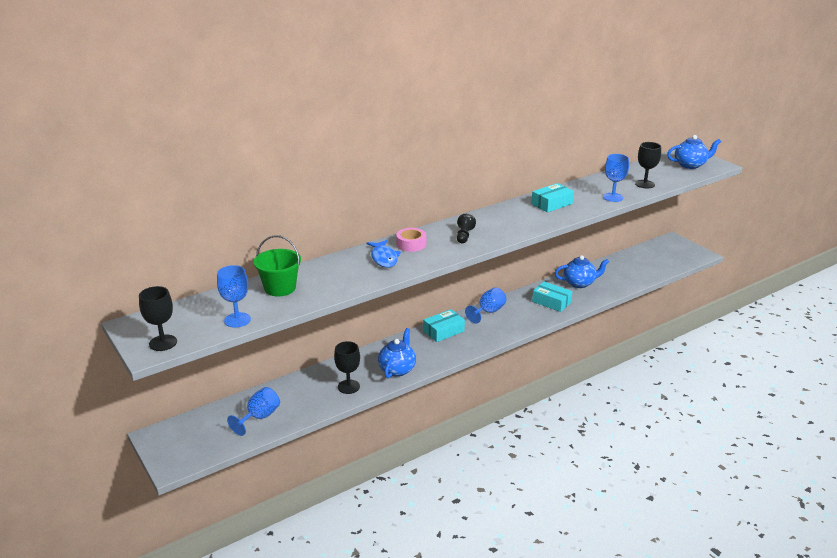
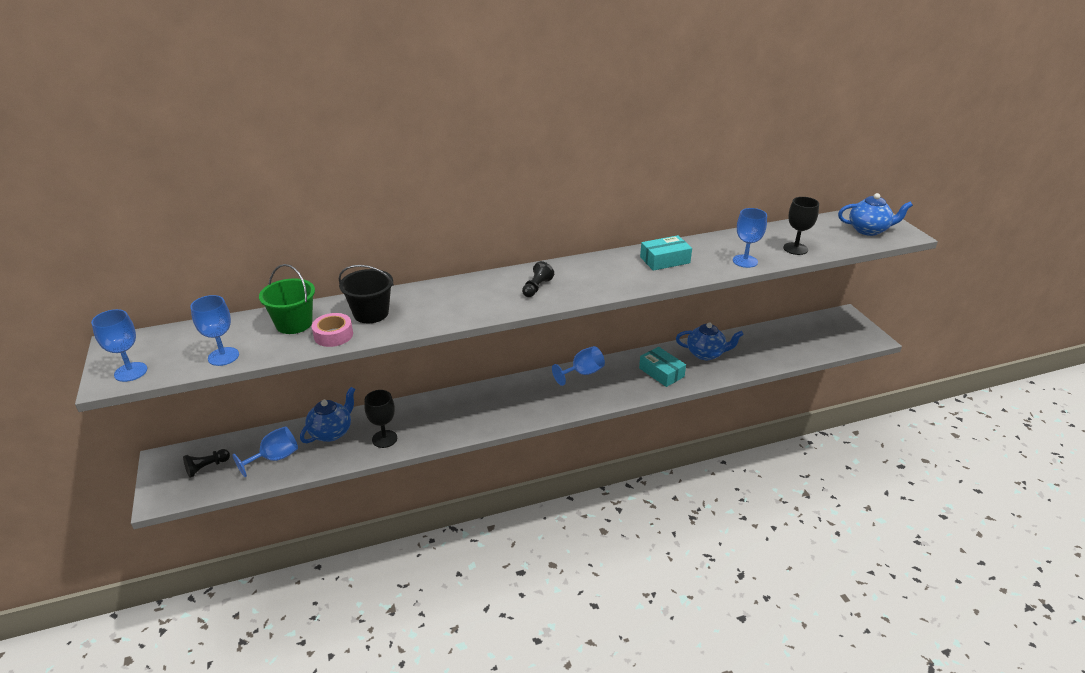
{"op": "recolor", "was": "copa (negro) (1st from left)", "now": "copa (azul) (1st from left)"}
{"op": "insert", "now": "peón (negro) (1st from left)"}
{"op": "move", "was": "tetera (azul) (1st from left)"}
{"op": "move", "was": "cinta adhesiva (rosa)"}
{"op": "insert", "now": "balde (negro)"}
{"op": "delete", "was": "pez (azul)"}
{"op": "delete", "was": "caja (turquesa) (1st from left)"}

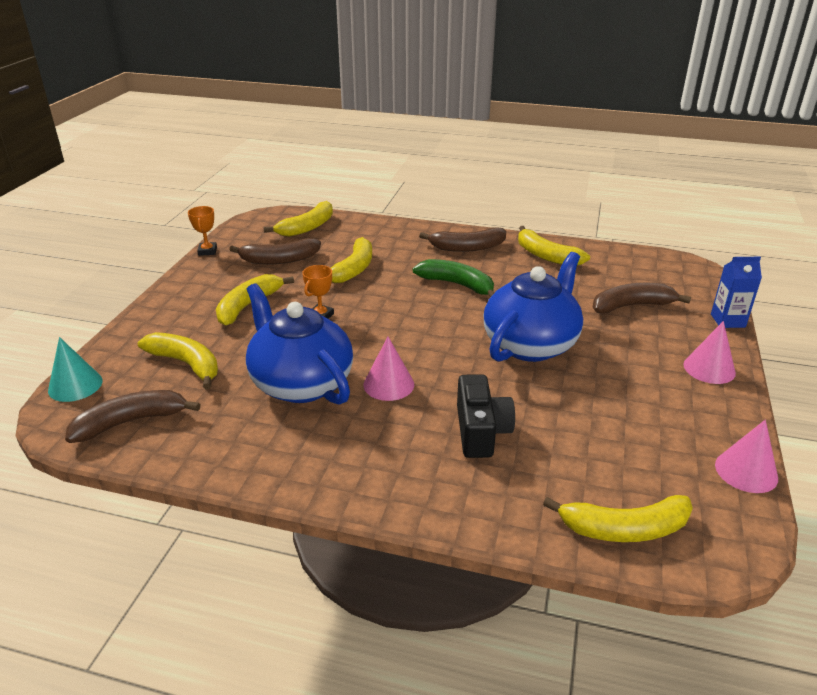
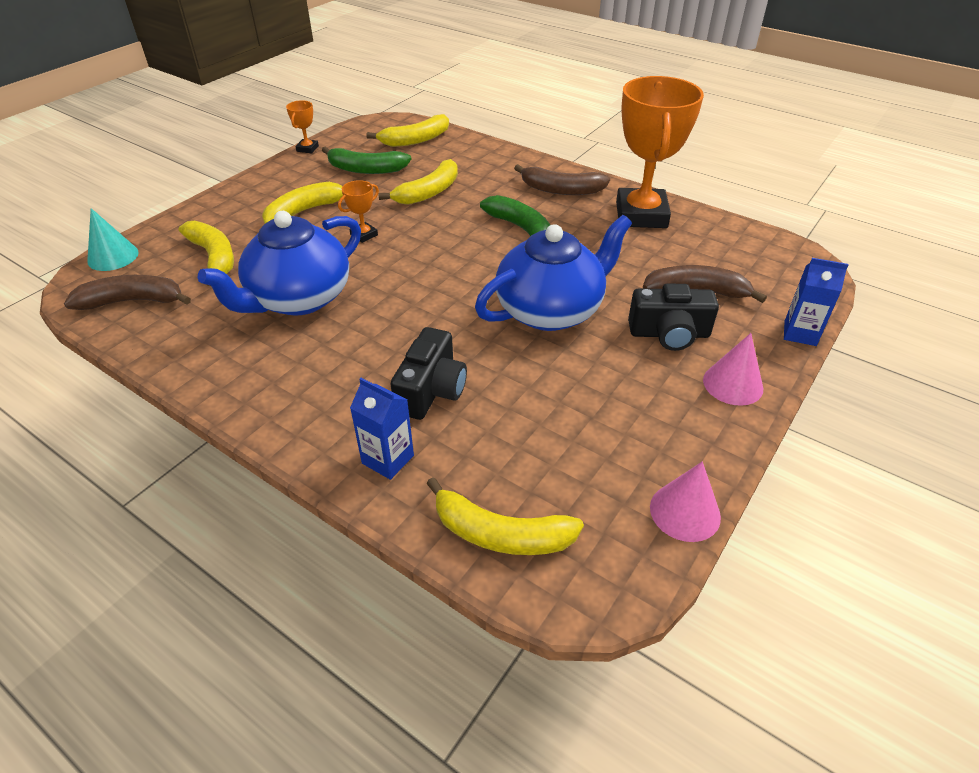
{"op": "rotate", "was": "tetera (azul) (1st from left)", "clockwise": -120}
{"op": "recolor", "was": "plátano (marrón) (2nd from left)", "now": "plátano (verde) (1st from left)"}
{"op": "insert", "now": "cartón de leche (azul) (1st from left)"}
{"op": "replace", "was": "plátano (amarillo) (5th from left)", "now": "trofeo (naranja) (3rd from left)"}
{"op": "insert", "now": "cámara (negro) (2nd from left)"}
{"op": "delete", "was": "cono (rosa) (1st from left)"}

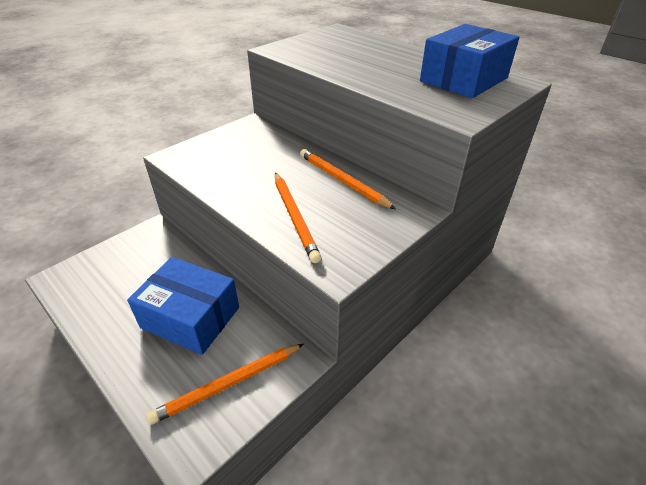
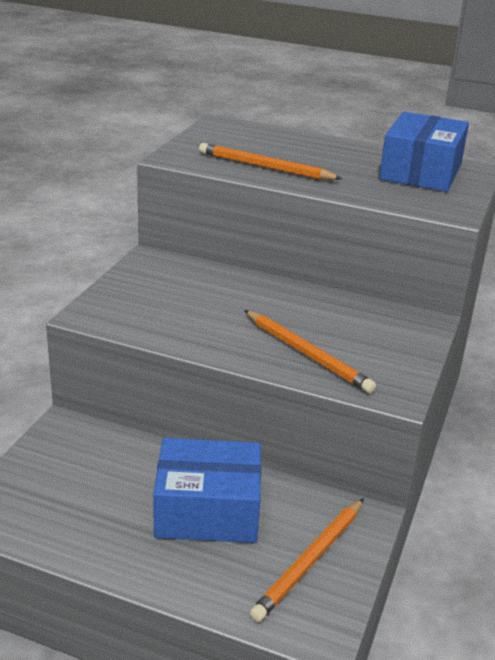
{"op": "move", "was": "lápiz (naranja) (3rd from left in the first image)", "now": "lápiz (naranja) (1st from left)"}

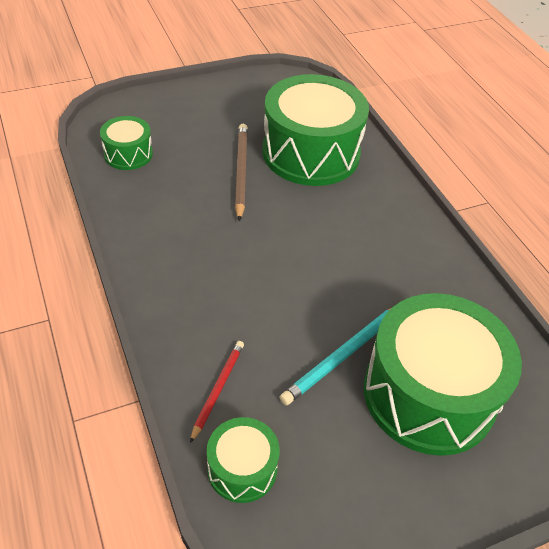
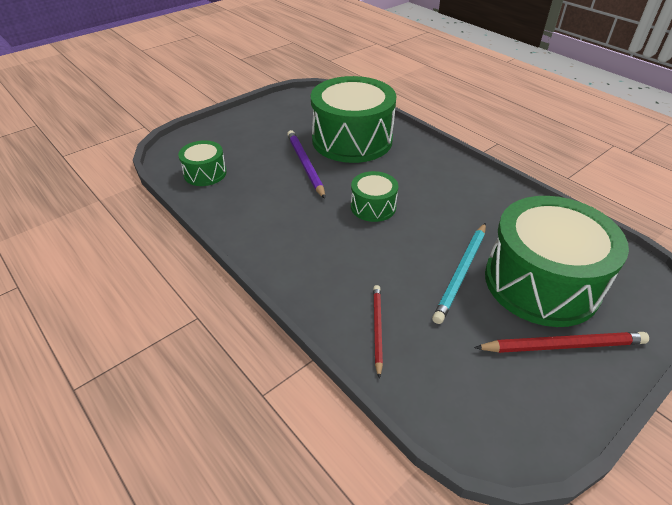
{"op": "recolor", "was": "lápiz (marrón)", "now": "lápiz (morado)"}
{"op": "move", "was": "tambor (verde) (2nd from left in the first image)", "now": "tambor (verde) (3rd from left)"}
{"op": "insert", "now": "lápiz (rojo) (2nd from left)"}

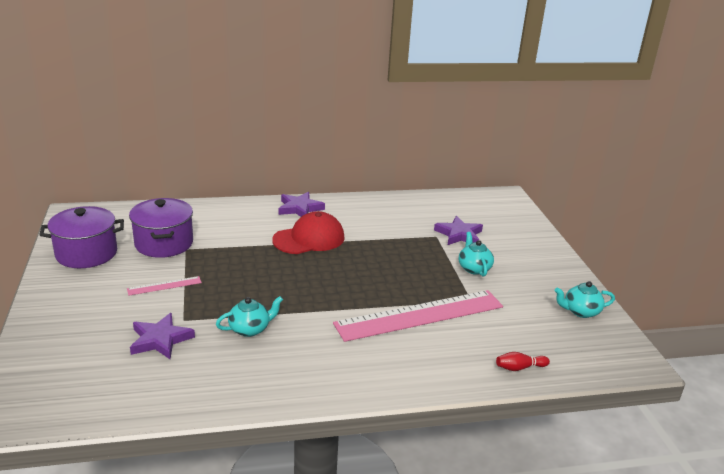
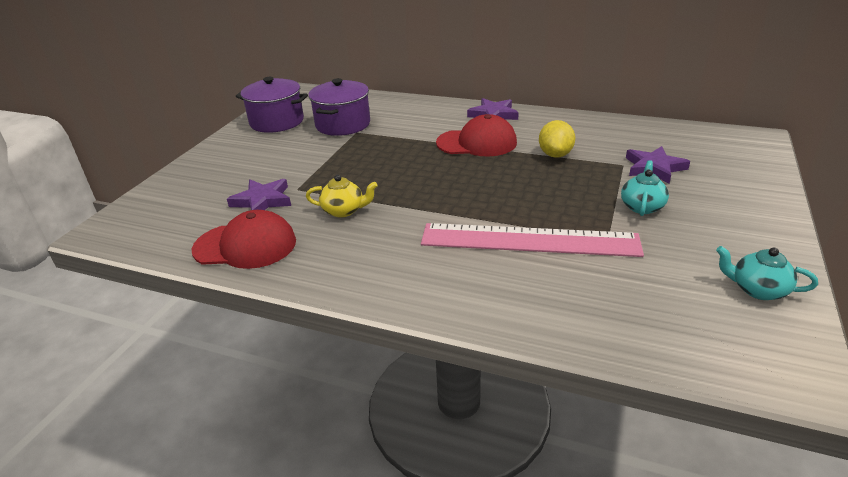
{"op": "insert", "now": "gorra (rojo) (1st from left)"}
{"op": "recolor", "was": "tetera (turquesa) (1st from left)", "now": "tetera (amarillo)"}
{"op": "insert", "now": "limón (amarillo)"}
{"op": "delete", "was": "regla (rosa) (1st from left)"}
{"op": "delete", "was": "bolo (rojo)"}

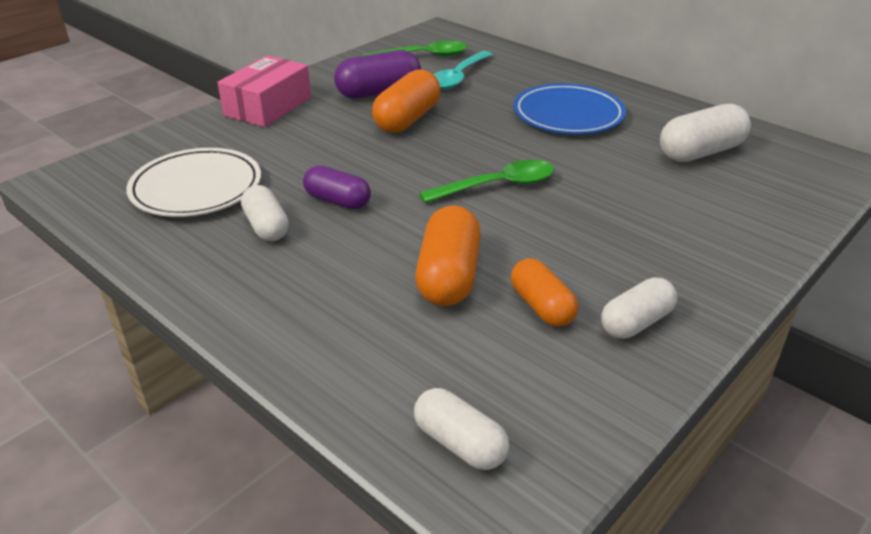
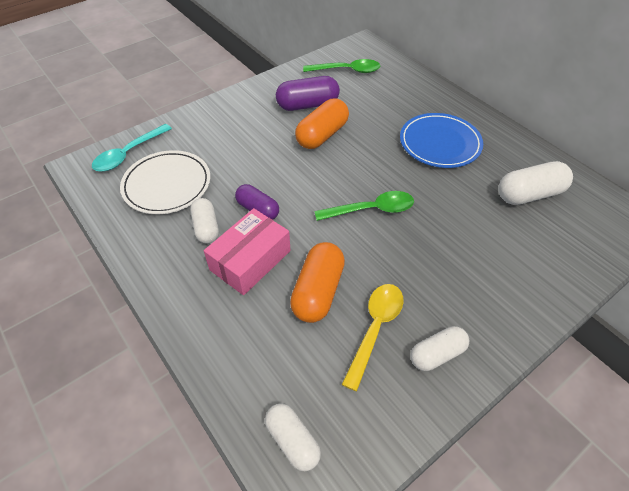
{"op": "move", "was": "cuchara (turquesa)"}
{"op": "move", "was": "caja (rosa)"}
{"op": "replace", "was": "cápsula (naranja) (3rd from left)", "now": "cuchara (amarillo)"}

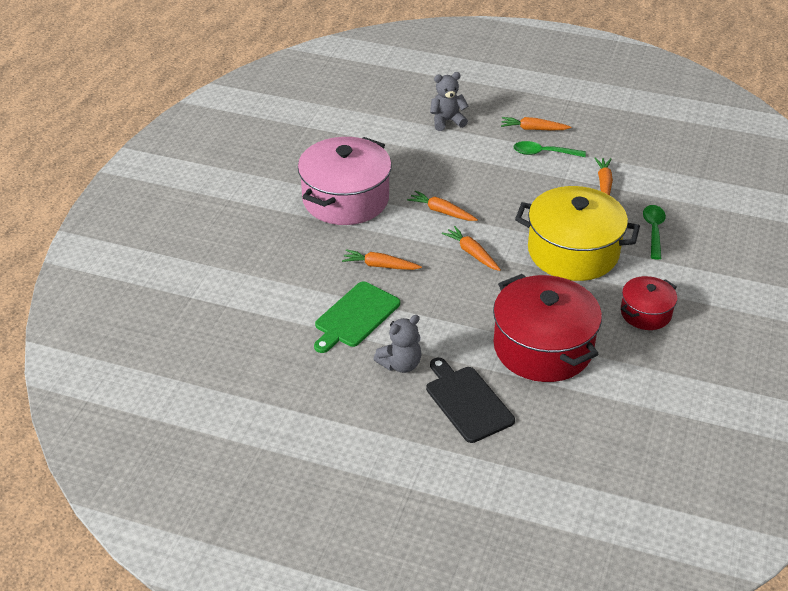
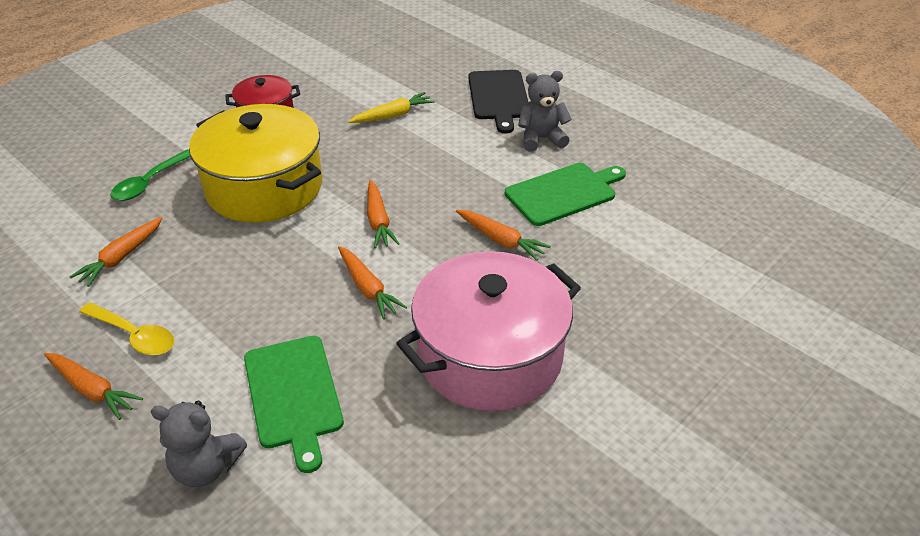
{"op": "recolor", "was": "cuchara (verde) (1st from left)", "now": "cuchara (amarillo)"}
{"op": "insert", "now": "tabla de cortar (verde) (1st from left)"}
{"op": "replace", "was": "olla (rojo) (1st from left)", "now": "zanahoria (amarillo)"}

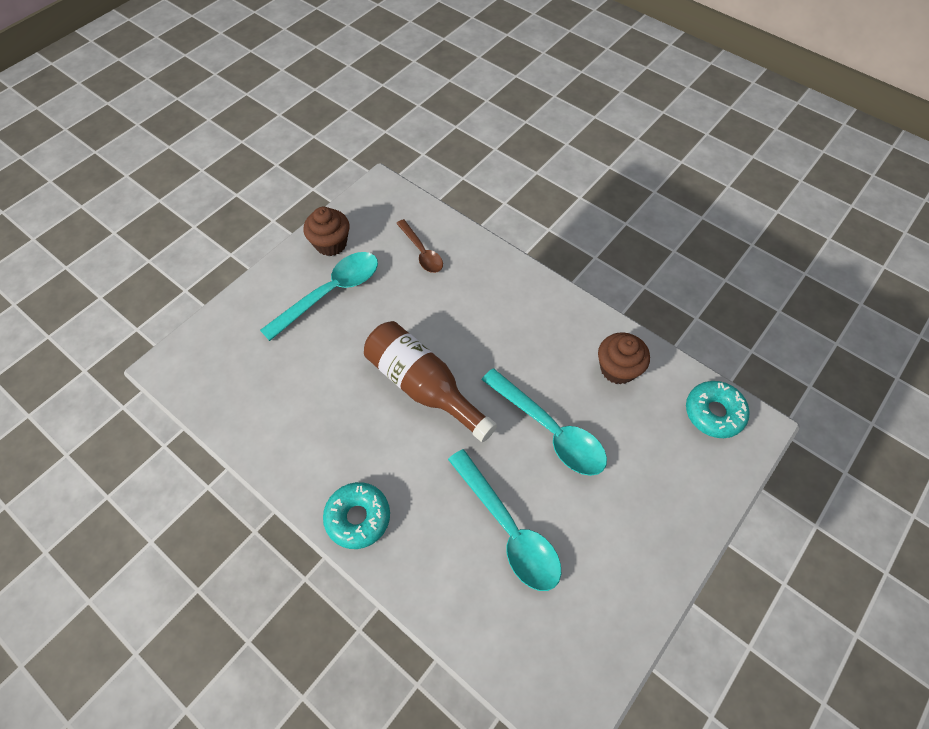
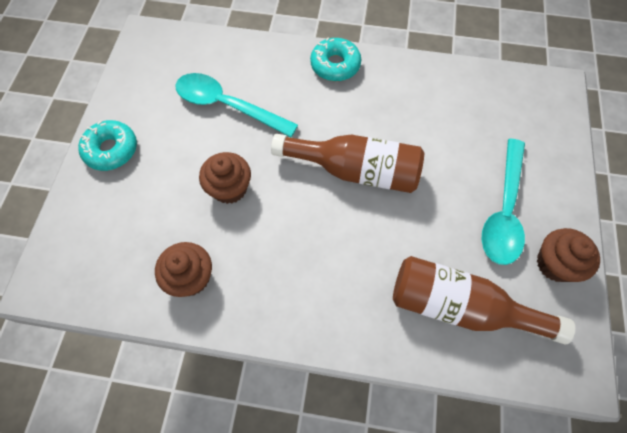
{"op": "move", "was": "rosquilla (turquesa) (2nd from left in the first image)", "now": "rosquilla (turquesa) (1st from left)"}
{"op": "replace", "was": "cuchara (turquesa) (3rd from left)", "now": "magdalena (marrón) (2nd from left)"}
{"op": "replace", "was": "cuchara (marrón)", "now": "botella (marrón) (2nd from left)"}

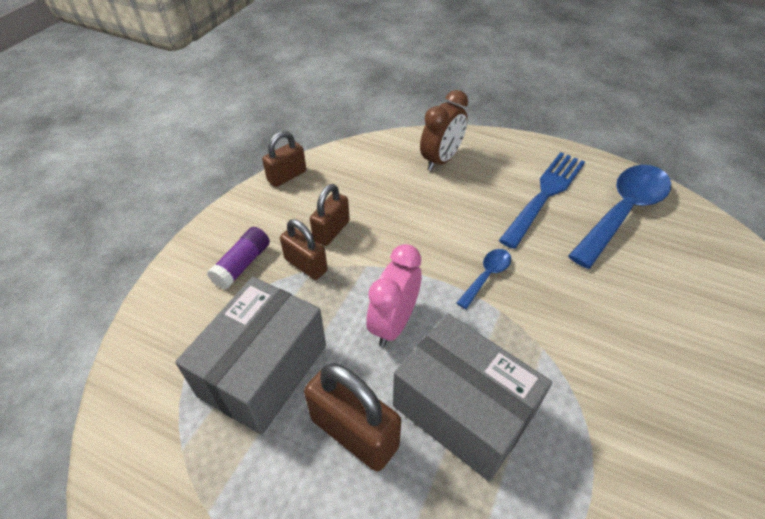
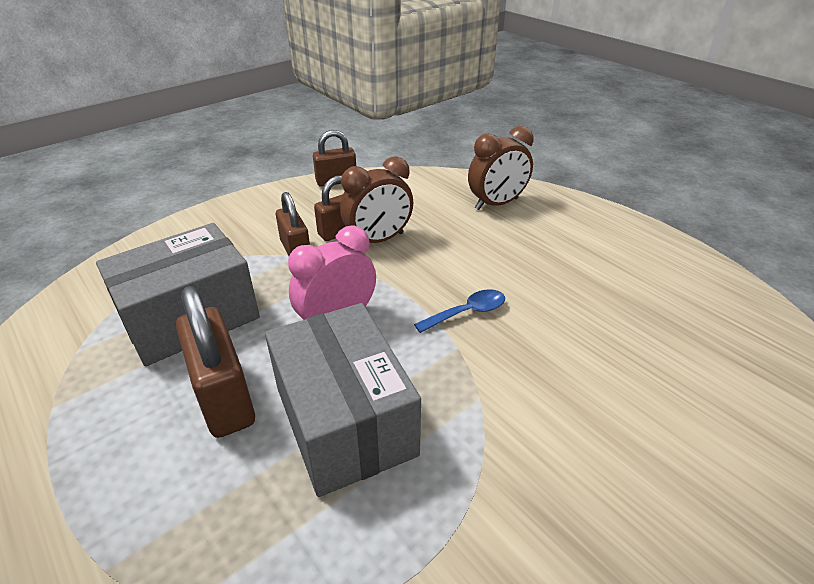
{"op": "insert", "now": "despertador (marrón) (1st from left)"}
{"op": "delete", "was": "barra de pegamento (morado)"}
{"op": "delete", "was": "tenedor (azul)"}
{"op": "delete", "was": "cuchara (azul) (2nd from left)"}

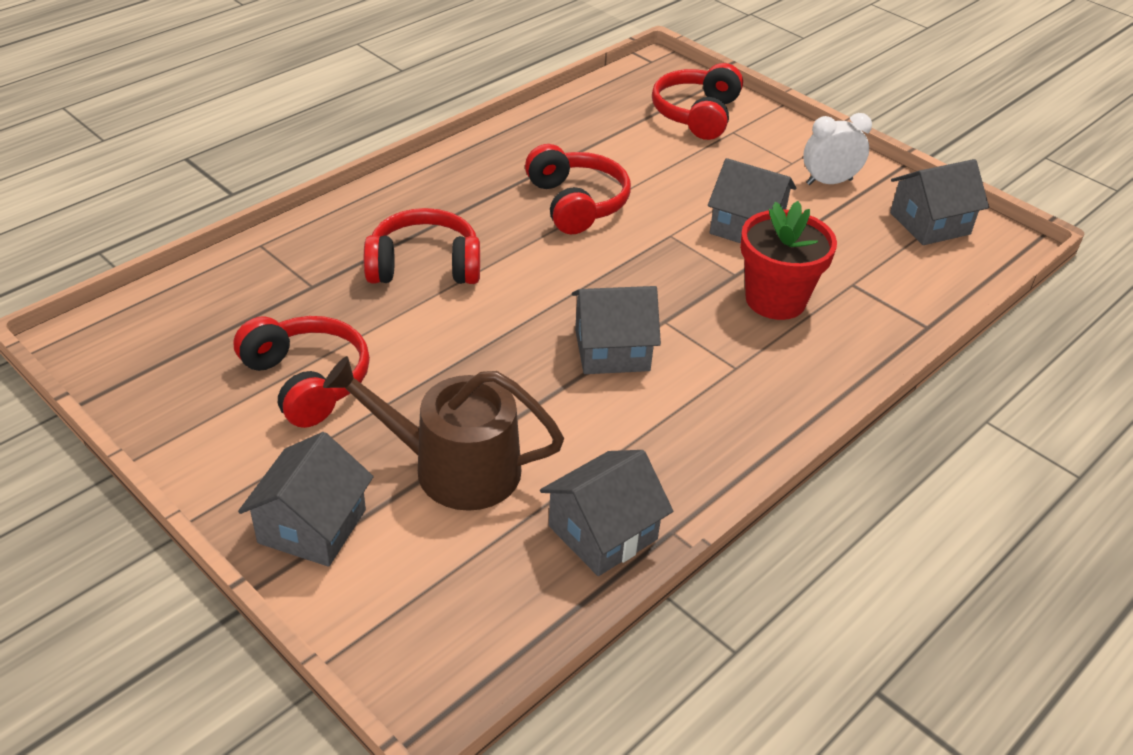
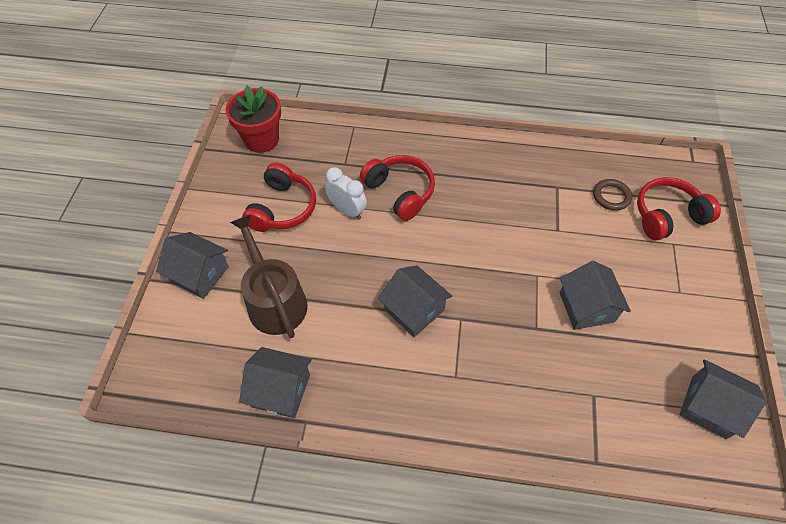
{"op": "rotate", "was": "casa (gris) (1st from left)", "clockwise": 45}
{"op": "move", "was": "maceta (rojo)"}
{"op": "move", "was": "despertador (blanco)"}
{"op": "insert", "now": "anillo (marrón)"}
{"op": "delete", "was": "auriculares (rojo) (3rd from left)"}

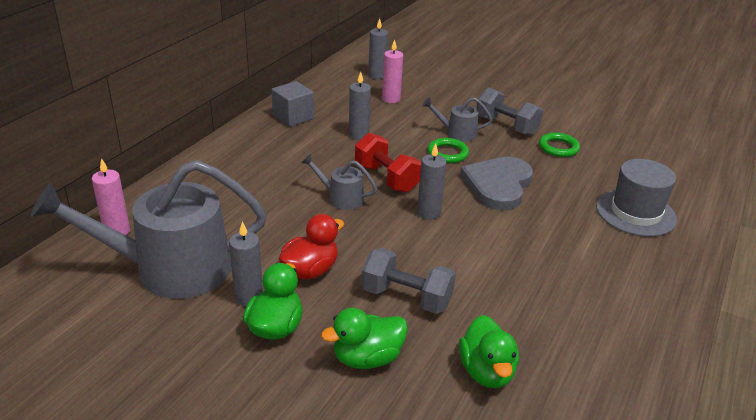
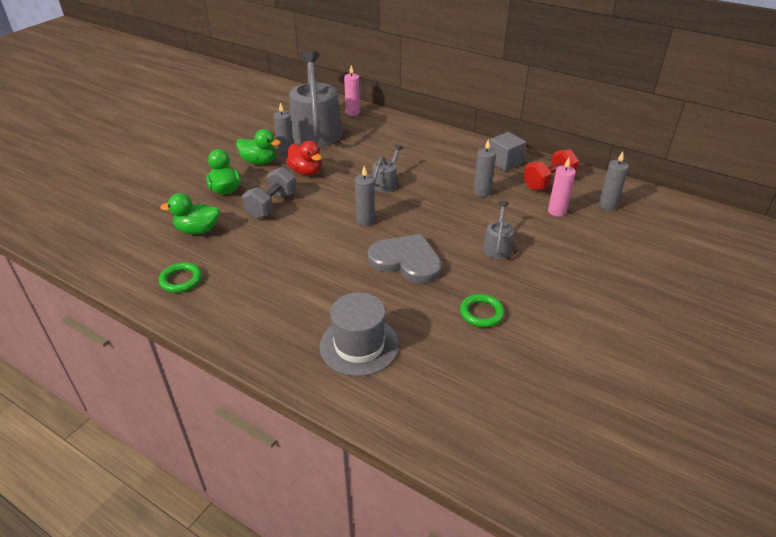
{"op": "move", "was": "anillo (verde) (1st from left)"}
{"op": "move", "was": "mancuerna (rojo)"}
{"op": "delete", "was": "mancuerna (gris) (2nd from left)"}

